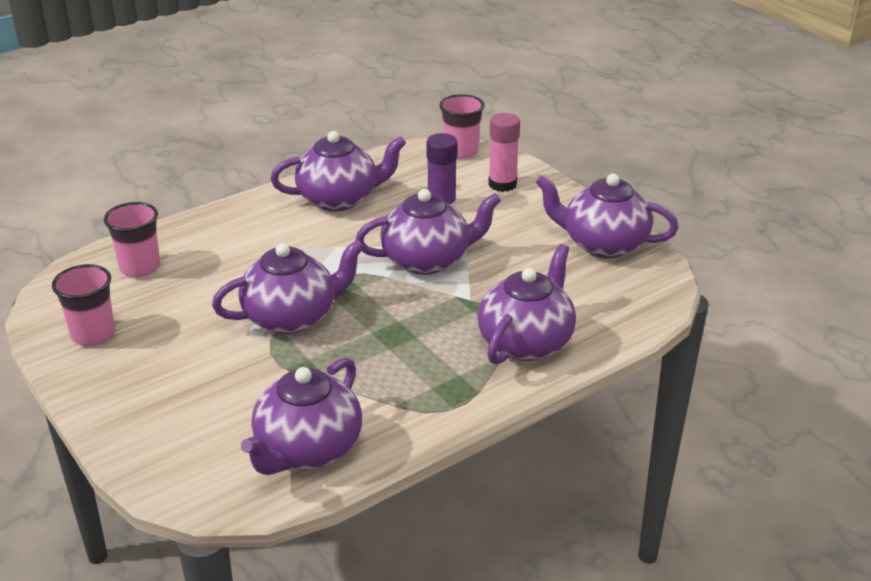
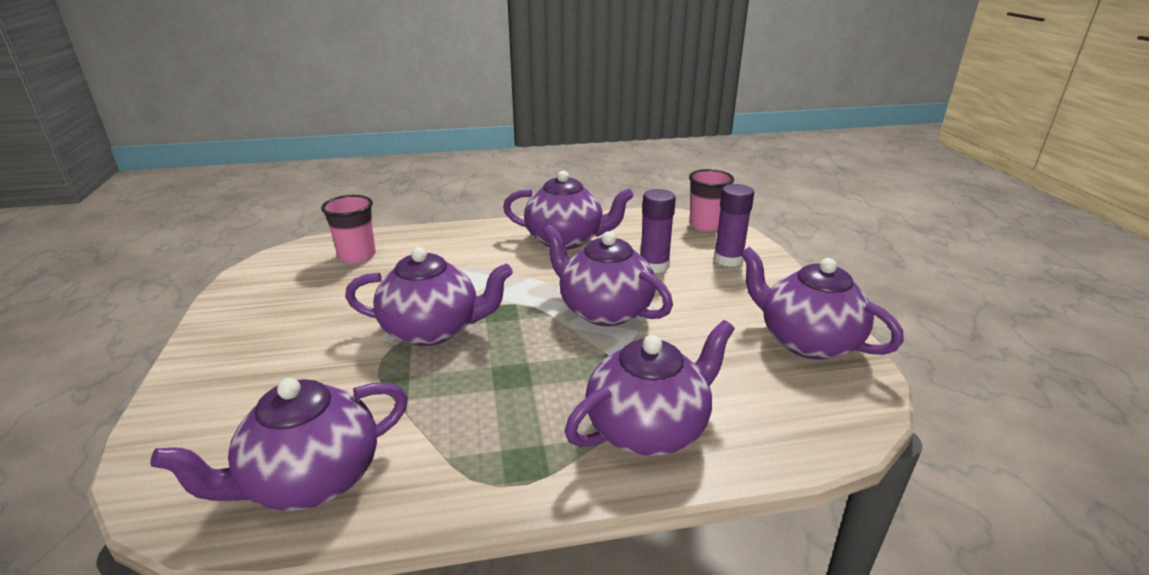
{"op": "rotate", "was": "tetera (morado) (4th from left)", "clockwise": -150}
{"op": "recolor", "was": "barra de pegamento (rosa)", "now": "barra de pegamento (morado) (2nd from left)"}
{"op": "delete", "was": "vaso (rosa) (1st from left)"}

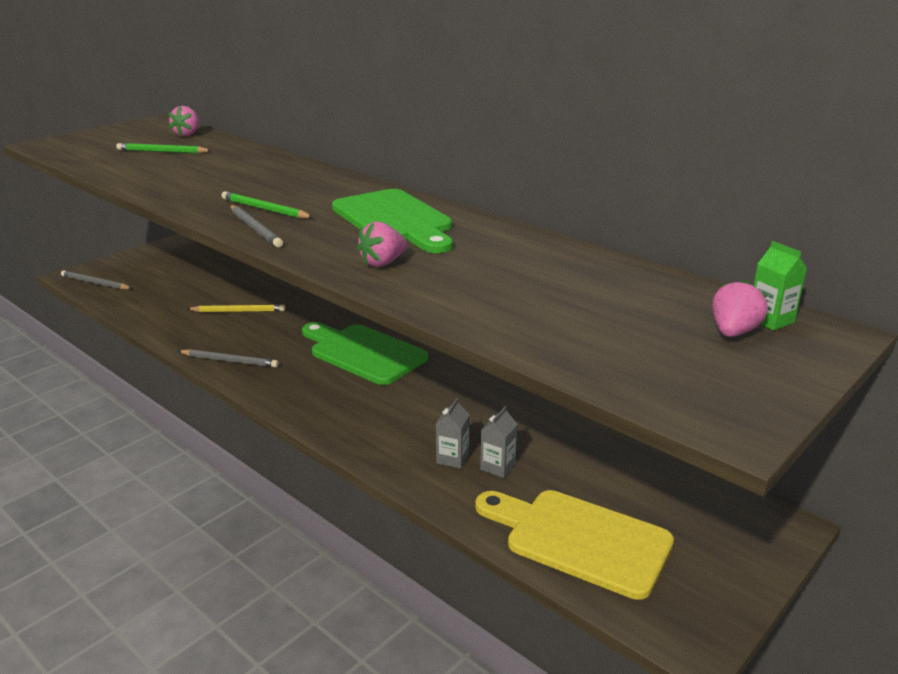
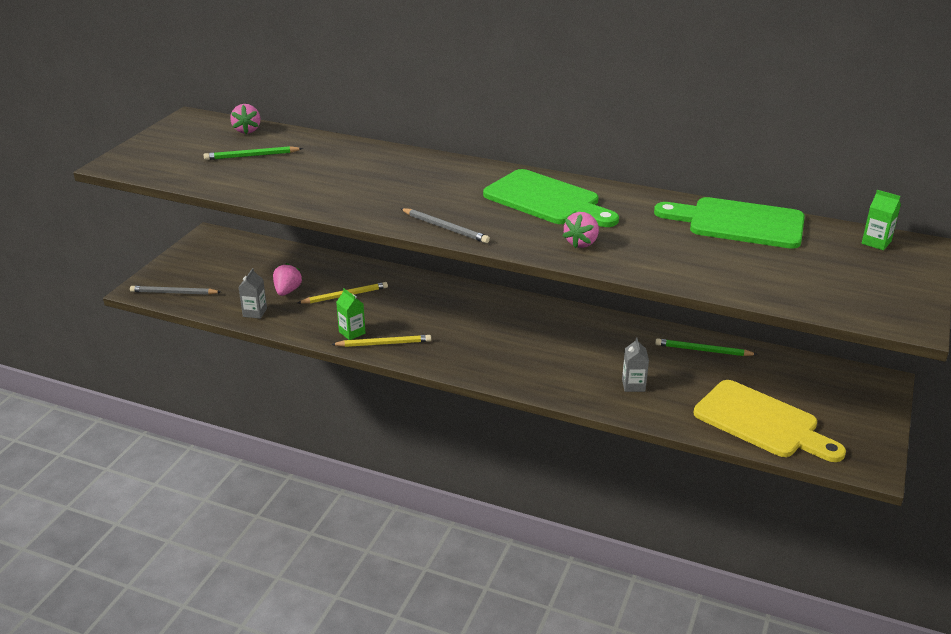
{"op": "move", "was": "cartón de leche (gris) (2nd from left in the first image)", "now": "cartón de leche (gris) (1st from left)"}
{"op": "move", "was": "fresa (rosa) (3rd from left in the first image)", "now": "fresa (rosa) (2nd from left)"}
{"op": "recolor", "was": "lápiz (gris) (2nd from left)", "now": "lápiz (amarillo) (2nd from left)"}
{"op": "insert", "now": "cartón de leche (verde) (1st from left)"}
{"op": "move", "was": "tabla de cortar (verde) (1st from left in the first image)", "now": "tabla de cortar (verde) (2nd from left)"}
{"op": "move", "was": "lápiz (verde) (2nd from left)"}
{"op": "rotate", "was": "tabla de cortar (amarillo)", "clockwise": -150}

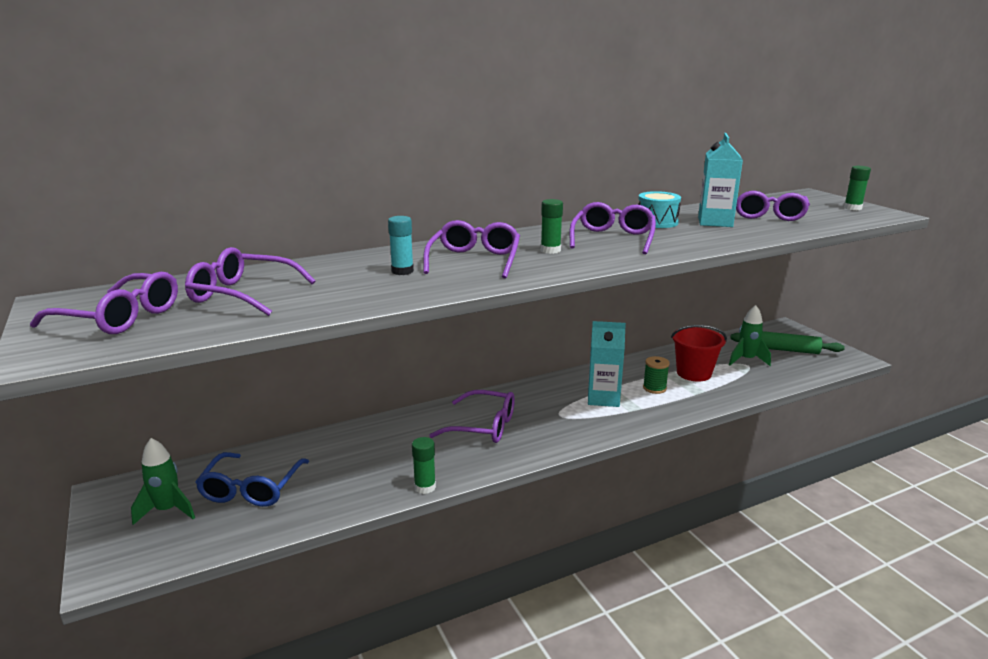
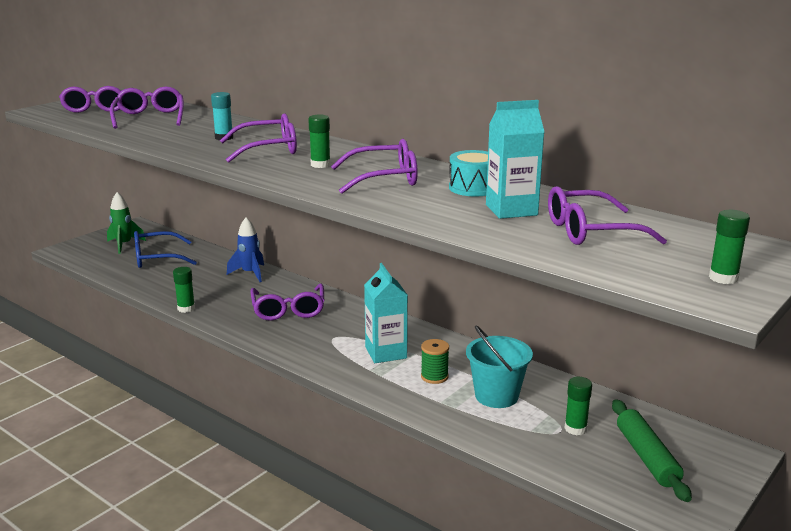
{"op": "insert", "now": "cohete (azul)"}
{"op": "recolor", "was": "balde (rojo)", "now": "balde (turquesa)"}
{"op": "replace", "was": "cohete (verde) (2nd from left)", "now": "barra de pegamento (verde) (3rd from left)"}

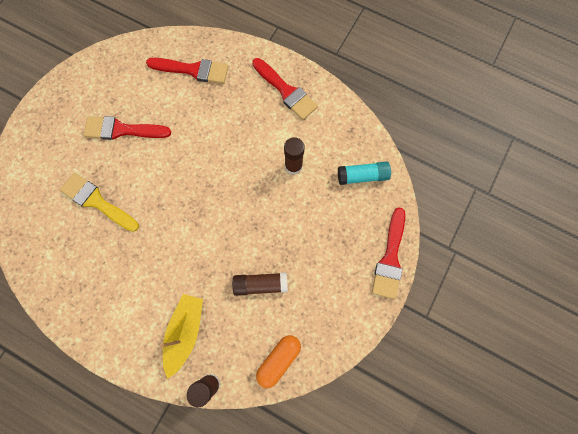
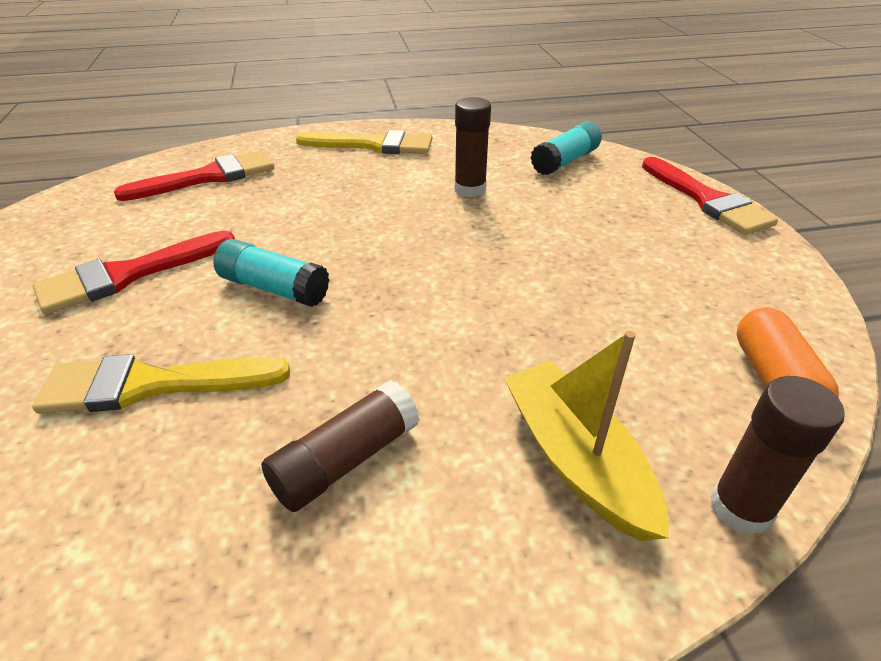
{"op": "insert", "now": "barra de pegamento (turquesa) (1st from left)"}
{"op": "move", "was": "barra de pegamento (marrón) (2nd from left in the first image)", "now": "barra de pegamento (marrón) (1st from left)"}
{"op": "recolor", "was": "pincel (rojo) (3rd from left)", "now": "pincel (amarillo) (2nd from left)"}

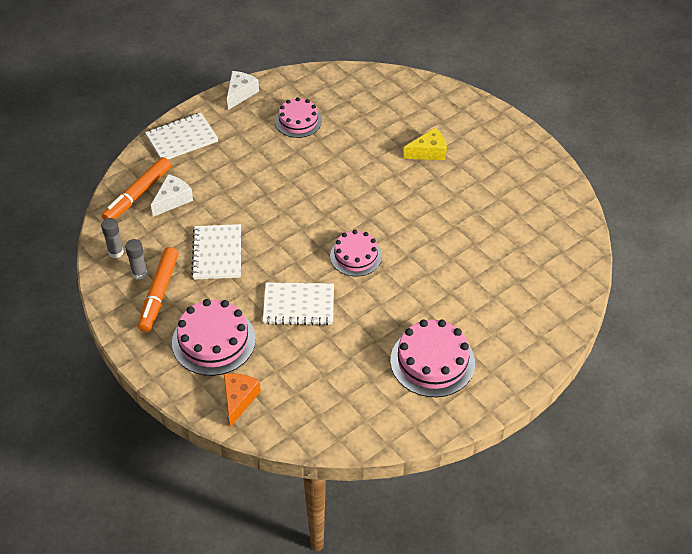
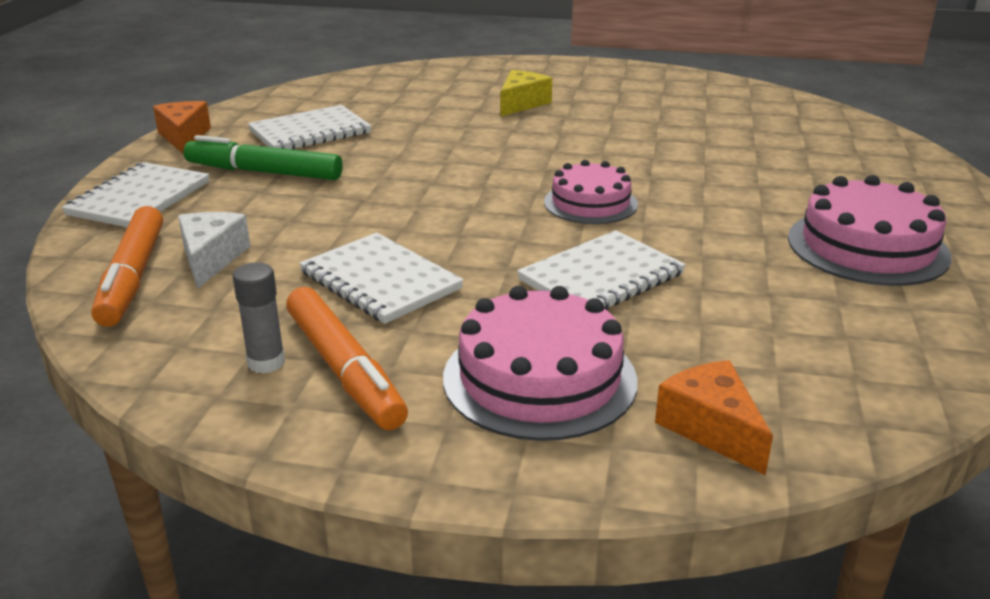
{"op": "recolor", "was": "queso (blanco) (2nd from left)", "now": "queso (naranja) (1st from left)"}
{"op": "insert", "now": "rotulador (verde)"}
{"op": "replace", "was": "tarta (rosa) (2nd from left)", "now": "cuaderno (blanco) (2nd from left)"}
{"op": "delete", "was": "barra de pegamento (gris) (1st from left)"}

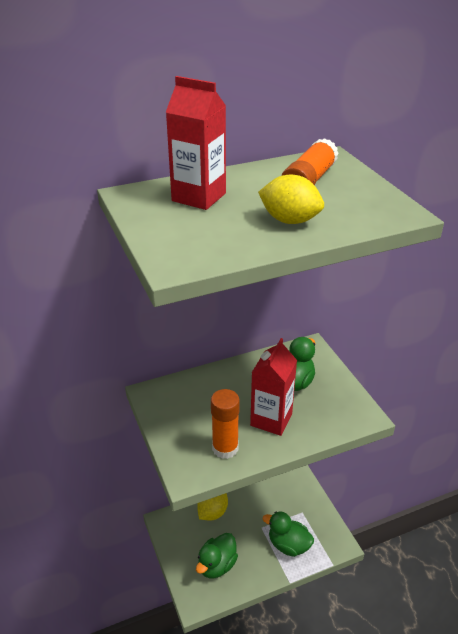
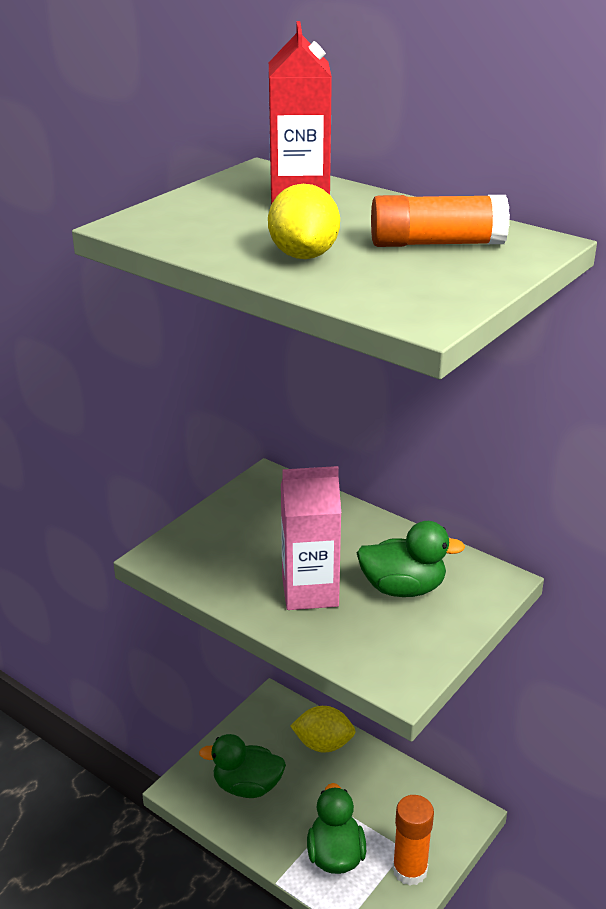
{"op": "recolor", "was": "cartón de leche (rojo) (2nd from left)", "now": "cartón de leche (rosa)"}
{"op": "move", "was": "barra de pegamento (naranja) (1st from left)"}

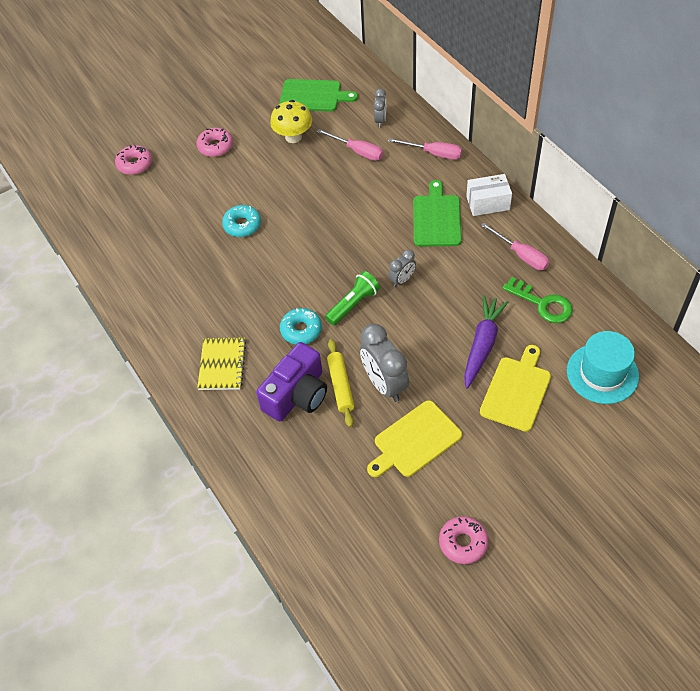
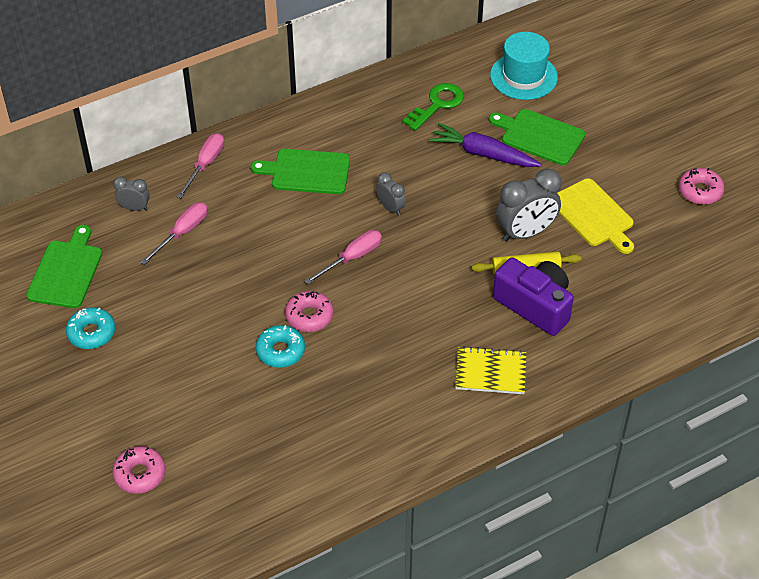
{"op": "move", "was": "rosquilla (turquesa) (2nd from left in the first image)", "now": "rosquilla (turquesa) (1st from left)"}
{"op": "move", "was": "rosquilla (rosa) (2nd from left)"}
{"op": "move", "was": "destornillador (rosa) (3rd from left)"}
{"op": "recolor", "was": "tabla de cortar (amarillo) (2nd from left)", "now": "tabla de cortar (verde) (3rd from left)"}
{"op": "delete", "was": "seta (amarillo)"}
{"op": "delete", "was": "lámpara de mano (verde)"}
{"op": "delete", "was": "caja (blanco)"}

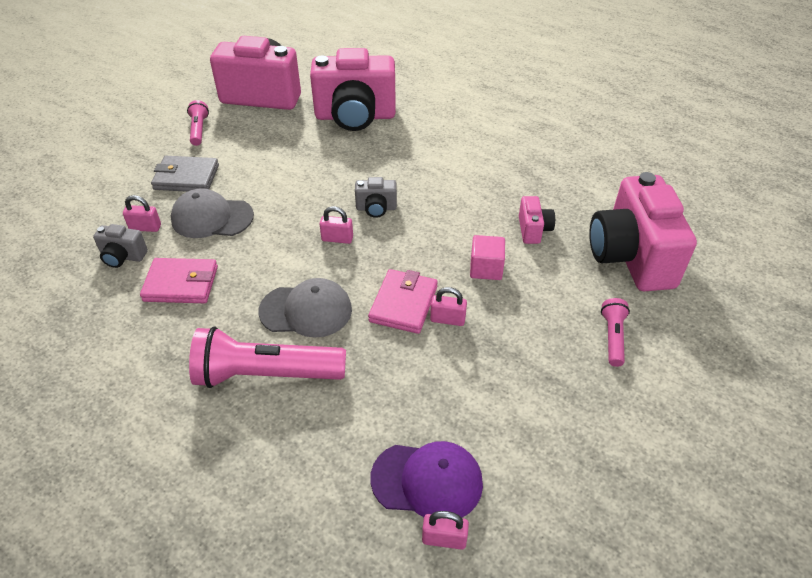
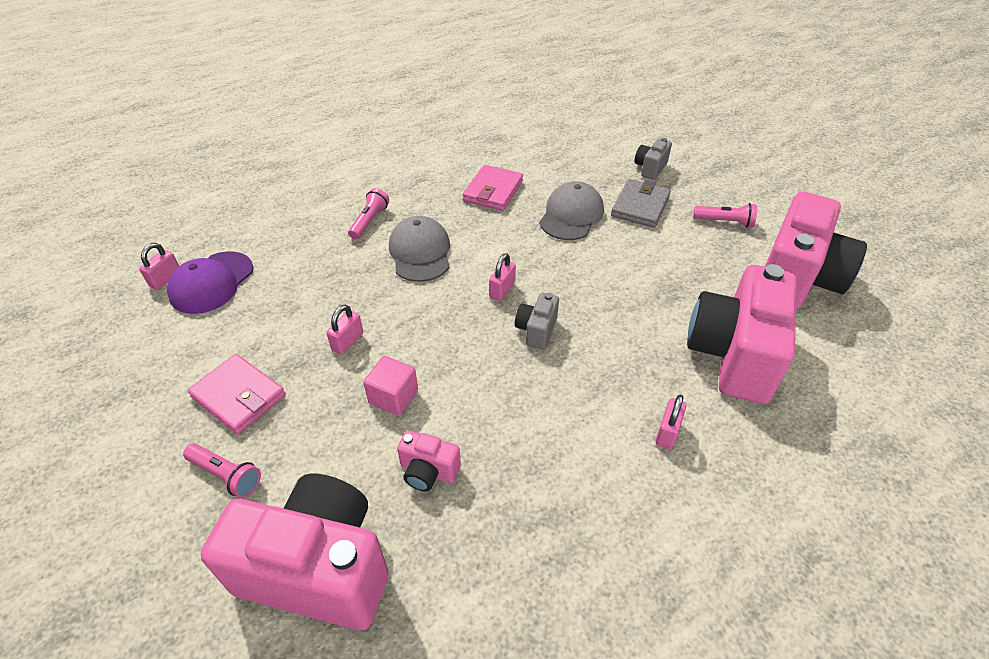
{"op": "move", "was": "cartera (rosa) (2nd from left in the first image)", "now": "cartera (rosa) (1st from left)"}
{"op": "resize", "was": "lámpara de mano (rosa) (2nd from left)", "ratio": 0.49}
{"op": "rotate", "was": "gorra (gris) (2nd from left in the first image)", "clockwise": 150}
{"op": "move", "was": "cámara (gris) (1st from left in the first image)", "now": "cámara (gris) (2nd from left)"}
{"op": "move", "was": "candado (rosa) (1st from left in the first image)", "now": "candado (rosa) (4th from left)"}

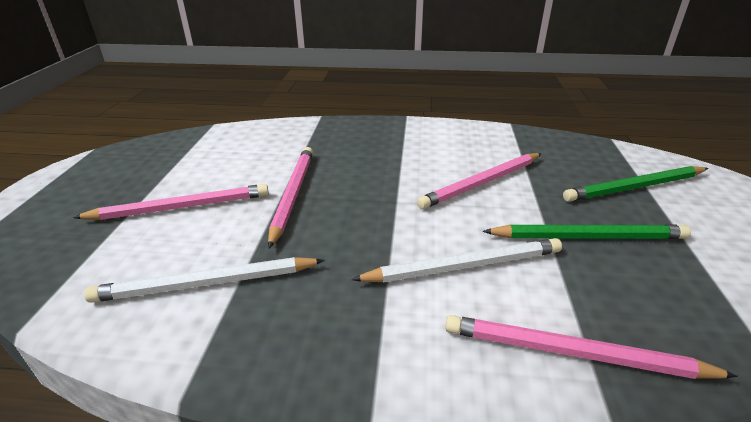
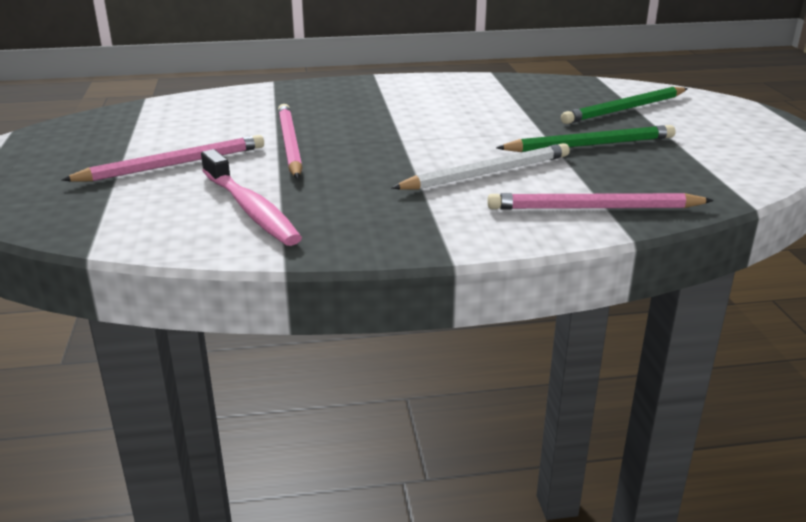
{"op": "replace", "was": "lápiz (blanco) (1st from left)", "now": "cepillo de dientes (rosa)"}
{"op": "delete", "was": "lápiz (rosa) (3rd from left)"}

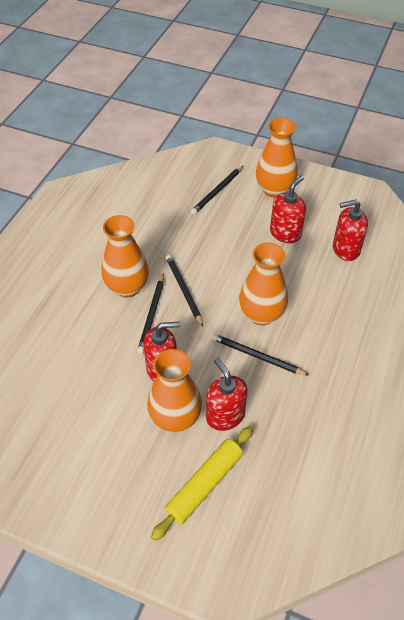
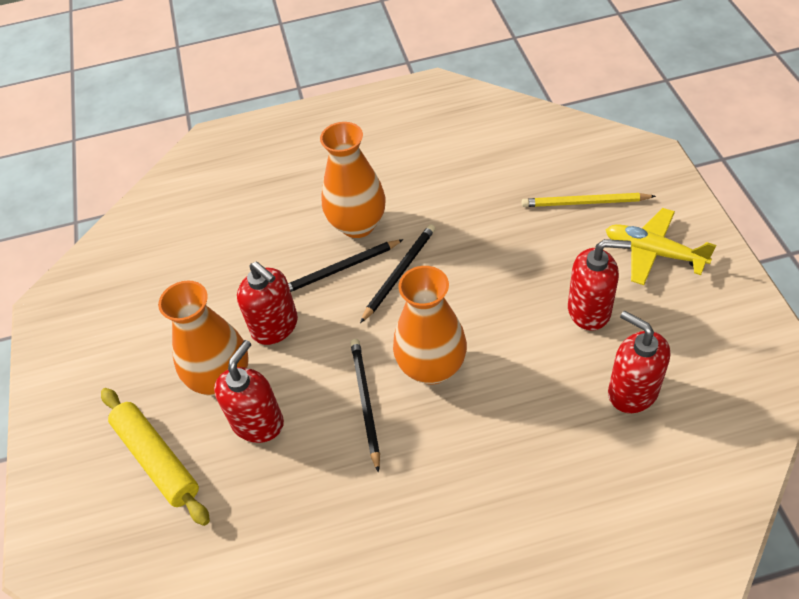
{"op": "rotate", "was": "rodillo (amarillo)", "clockwise": 45}
{"op": "recolor", "was": "lápiz (negro) (3rd from left)", "now": "lápiz (amarillo)"}
{"op": "replace", "was": "florero (naranja) (4th from left)", "now": "avión (amarillo)"}

